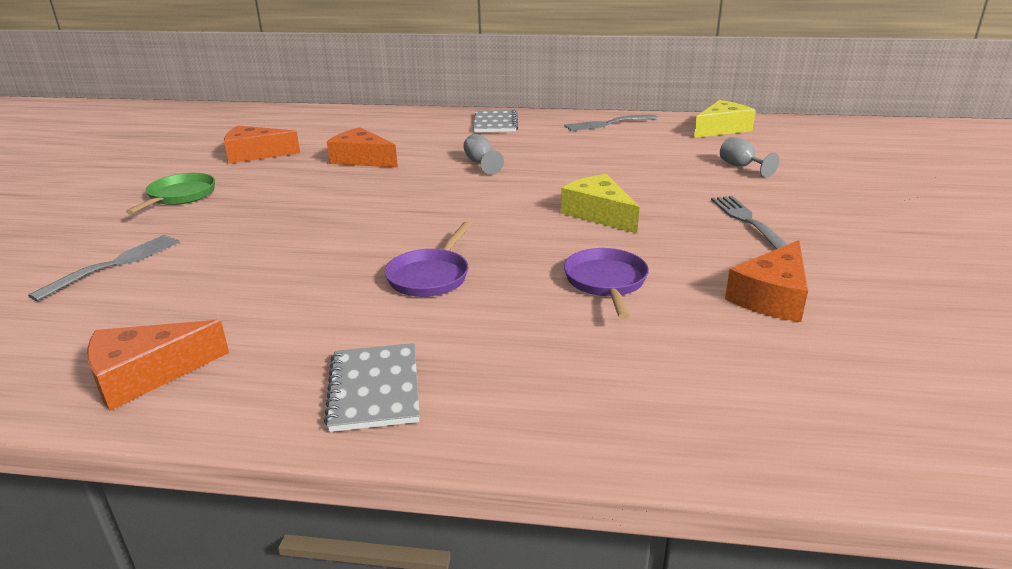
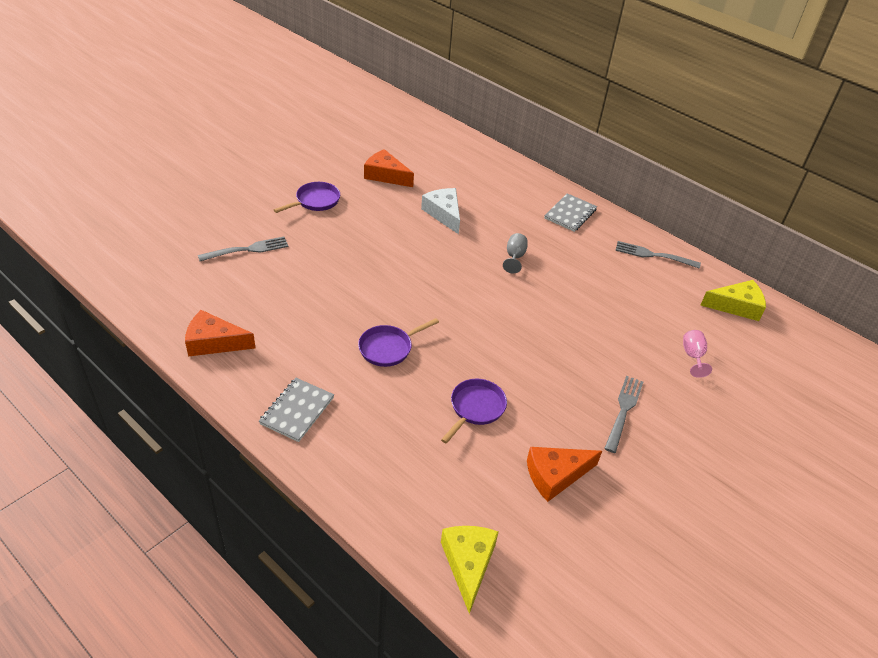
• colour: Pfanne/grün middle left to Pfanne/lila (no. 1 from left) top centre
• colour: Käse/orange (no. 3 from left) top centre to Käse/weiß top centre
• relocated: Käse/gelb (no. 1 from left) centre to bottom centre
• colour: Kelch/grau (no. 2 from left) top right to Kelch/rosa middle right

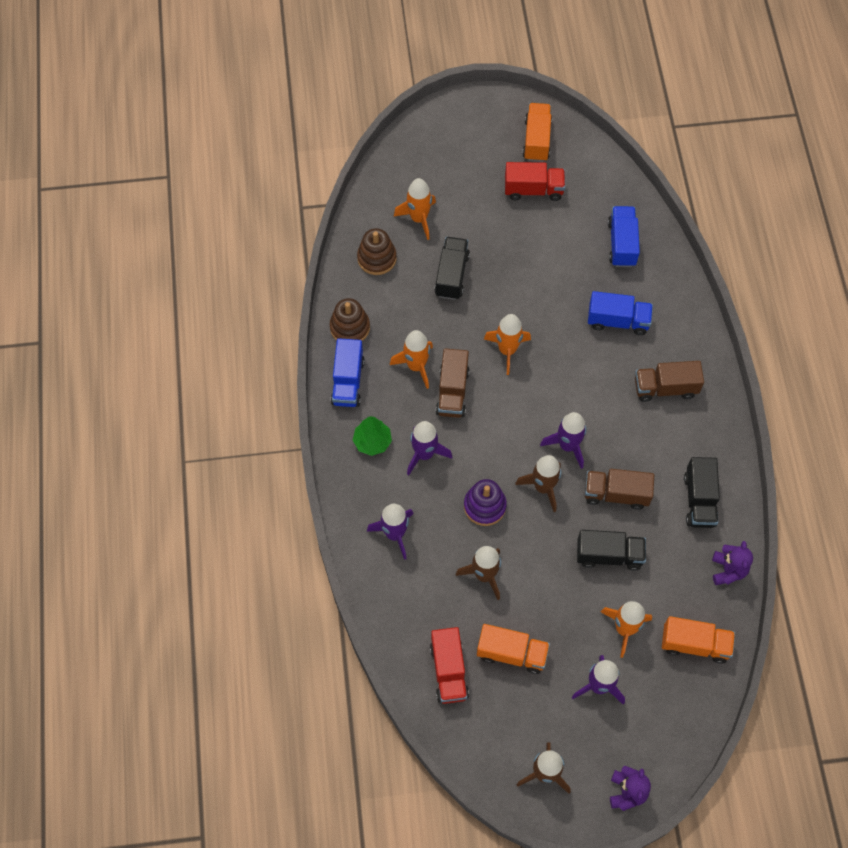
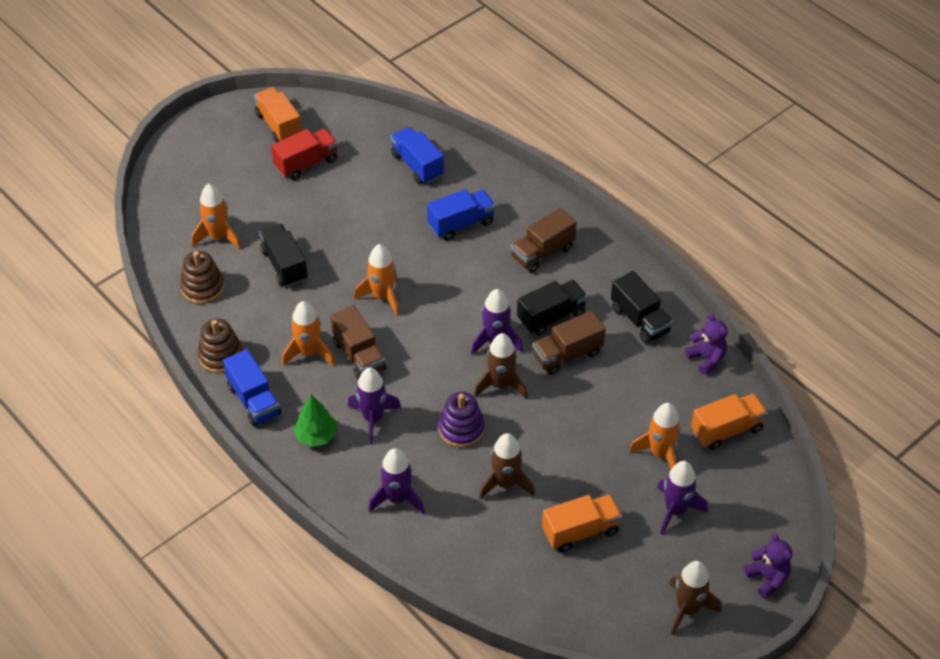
• missing: Lastwagen/rot (no. 1 from left) bottom centre
• relocated: Lastwagen/schwarz (no. 2 from left) middle right to centre

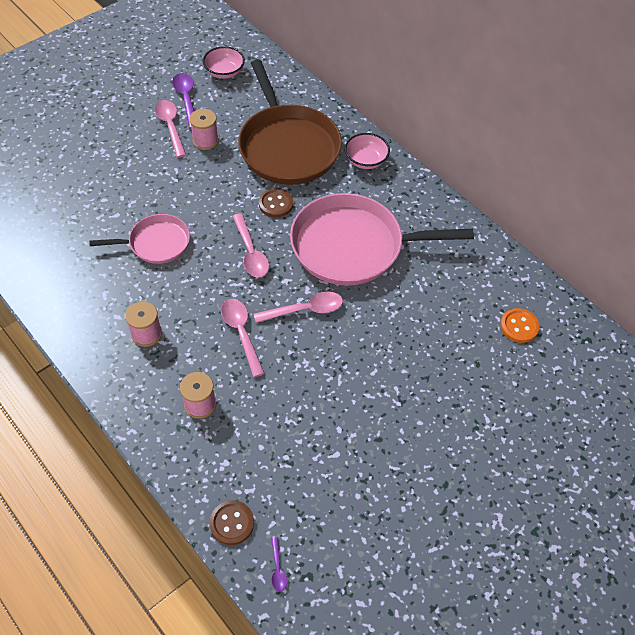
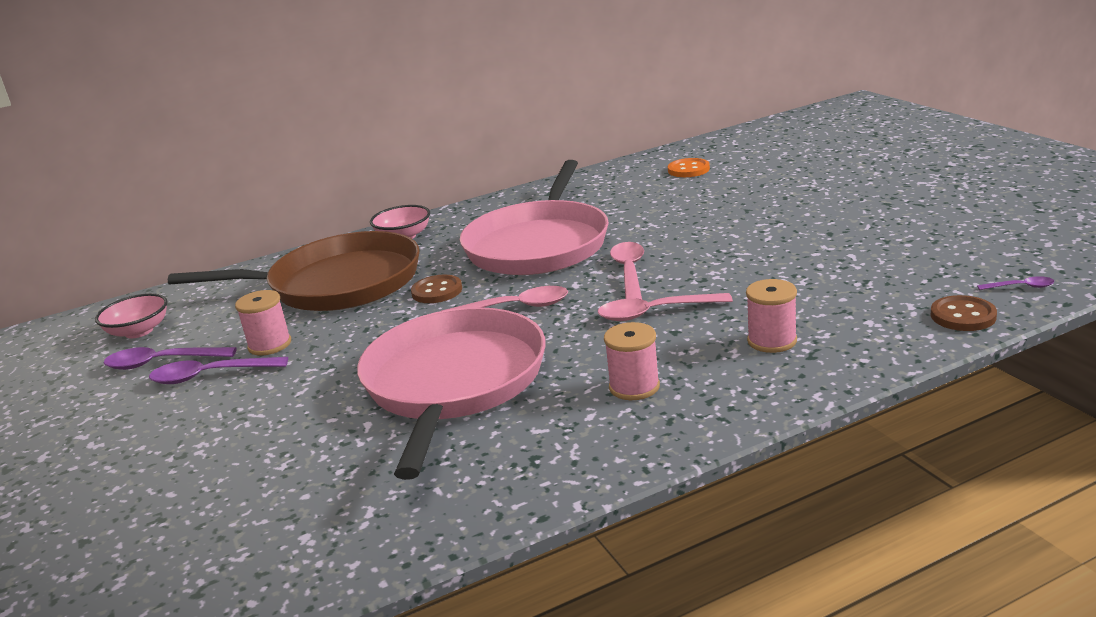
• size: Pfanne/rosa (no. 1 from left) middle left = centre x1.85
• colour: Löffel/rosa (no. 1 from left) top left to Löffel/lila (no. 2 from left) middle left

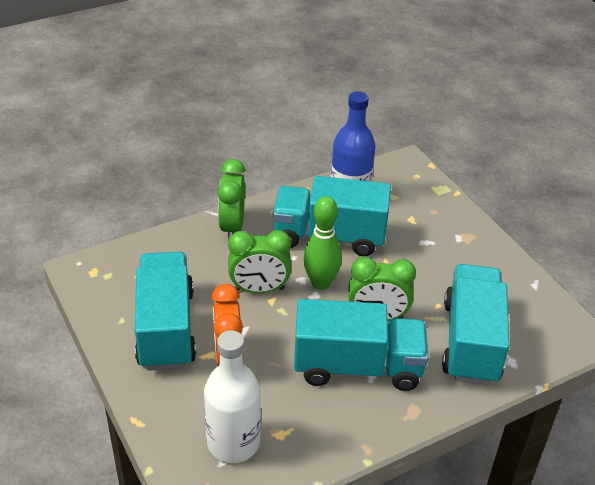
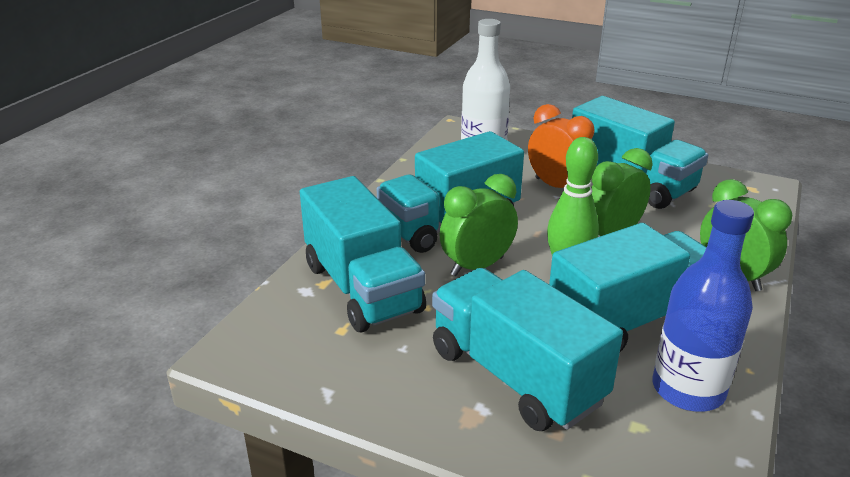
• appeared: Lastwagen/türkis (no. 3 from left) bottom centre

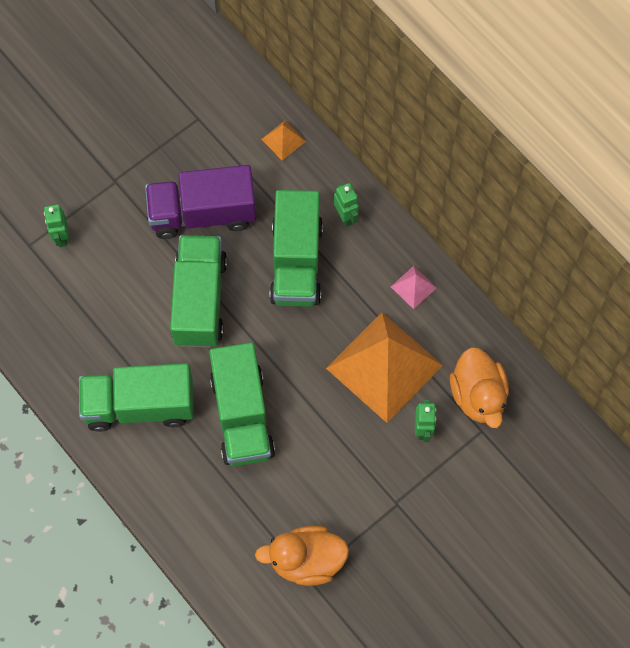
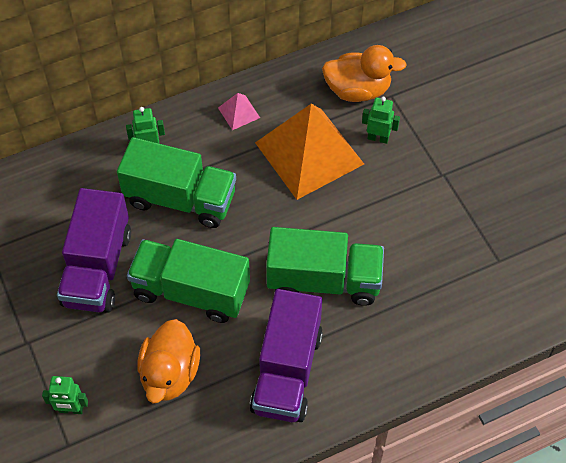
• colour: Lastwagen/grün (no. 1 from left) middle left to Lastwagen/lila (no. 2 from left) bottom centre
• relocated: Ente/orange (no. 1 from left) bottom centre to bottom left
• missing: Pyramide/orange (no. 1 from left) top centre

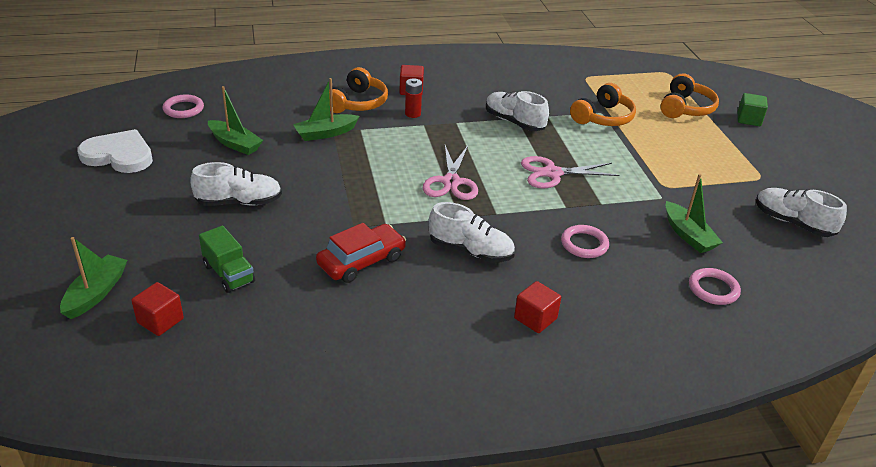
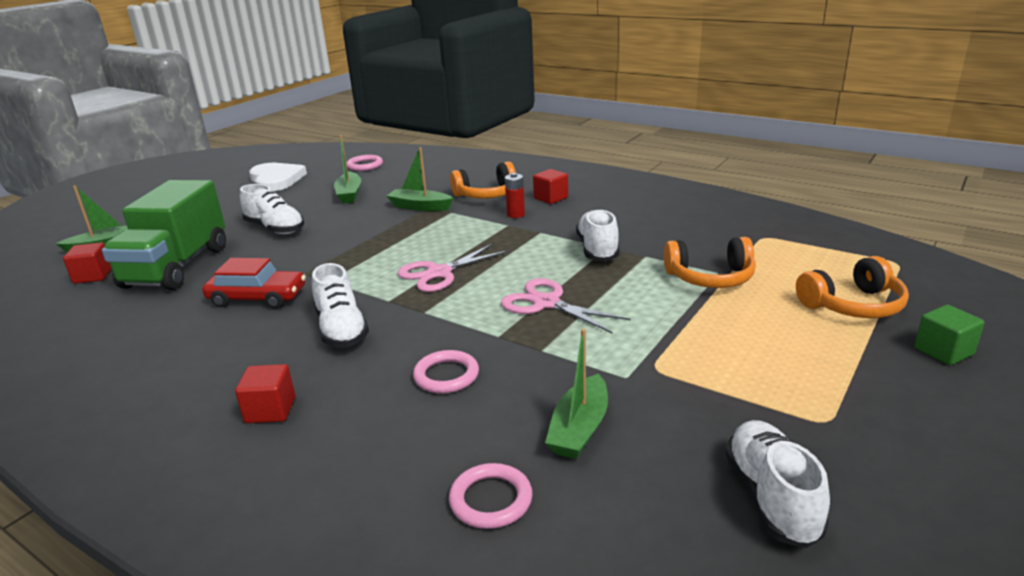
• size: Lastwagen/grün middle left = middle left x2.04

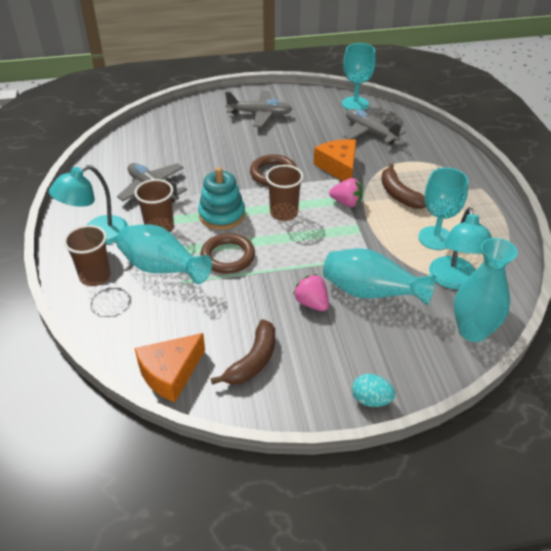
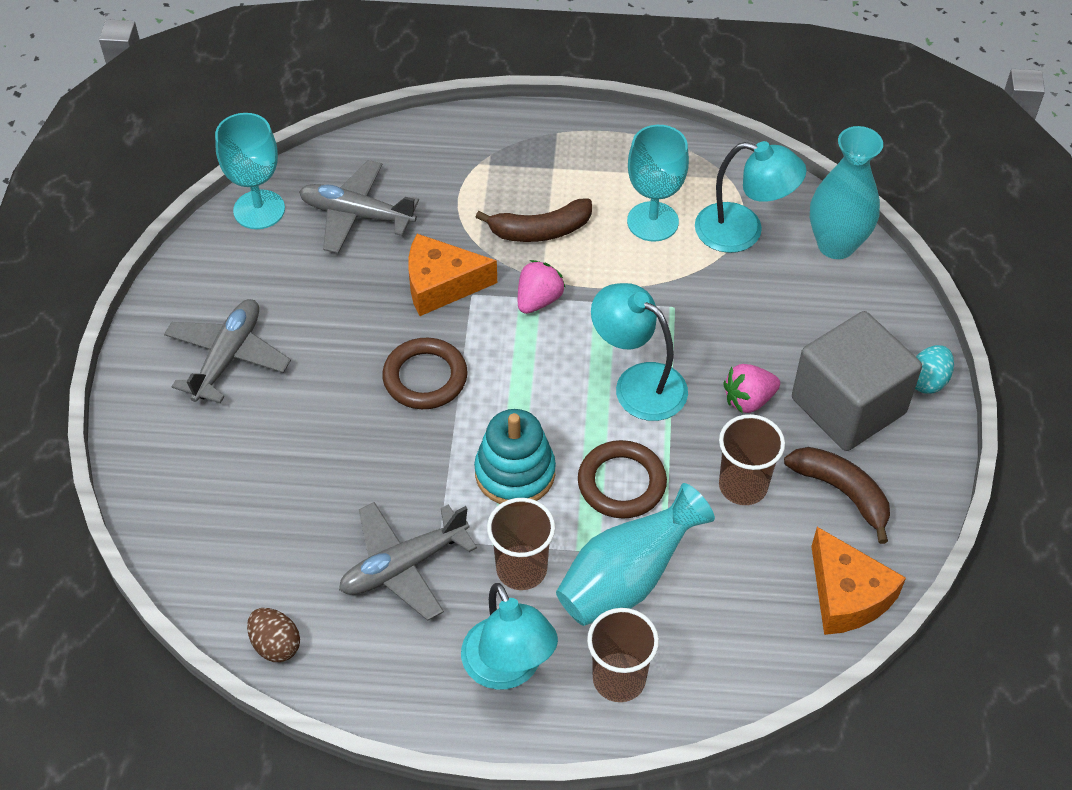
• relocated: Becher/braun (no. 3 from left) centre to middle right
• missing: Vase/türkis (no. 2 from left) middle right
• spun: Flugzeug/grau (no. 3 from left in the first image) top right = top centre 45 degrees clockwise
• appeared: Ei/braun bottom left
• appeared: Lampe/türkis (no. 2 from left) centre
• appeared: Kubus/grau middle right

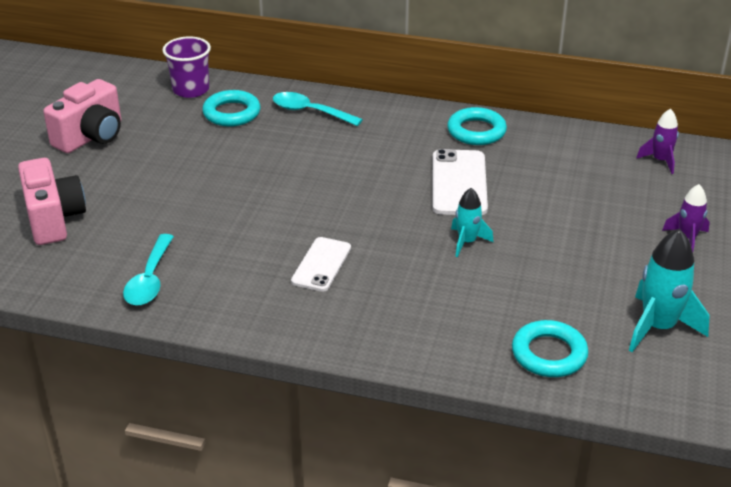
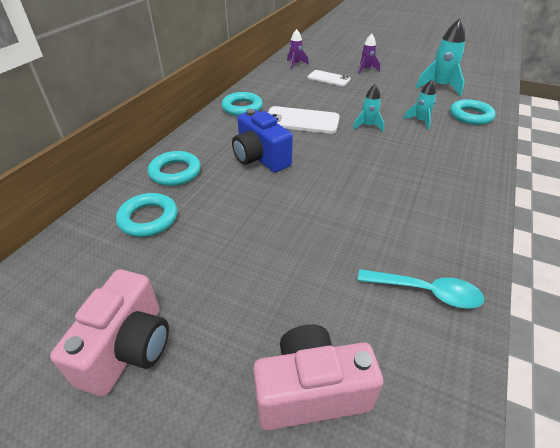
• spun: Kamera/rosa (no. 2 from left in the first image) top left = bottom left 60 degrees clockwise
• missing: Becher/lila top left
• exchanged: Löffel/türkis (no. 2 from left) top centre to Ring/türkis (no. 2 from left) middle left
• relocated: Handy/weiß (no. 1 from left in the first image) centre to Handy/weiß (no. 2 from left) top centre
• appeared: Kamera/blau top centre
• appeared: Rakete/türkis (no. 2 from left) top right

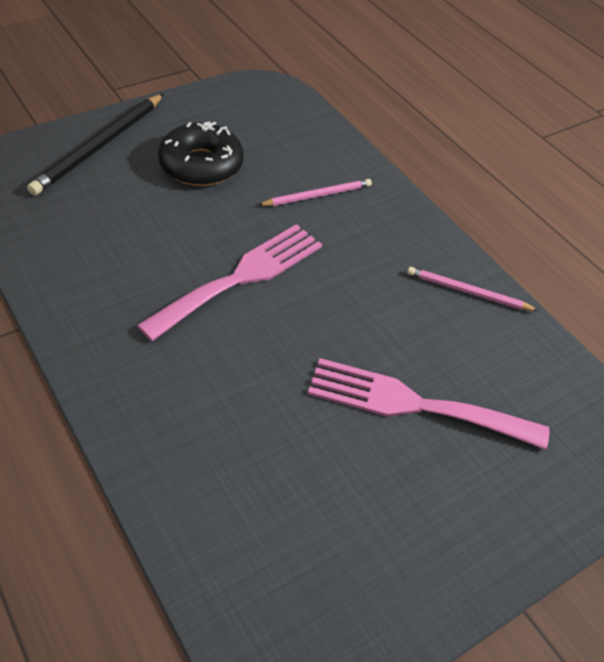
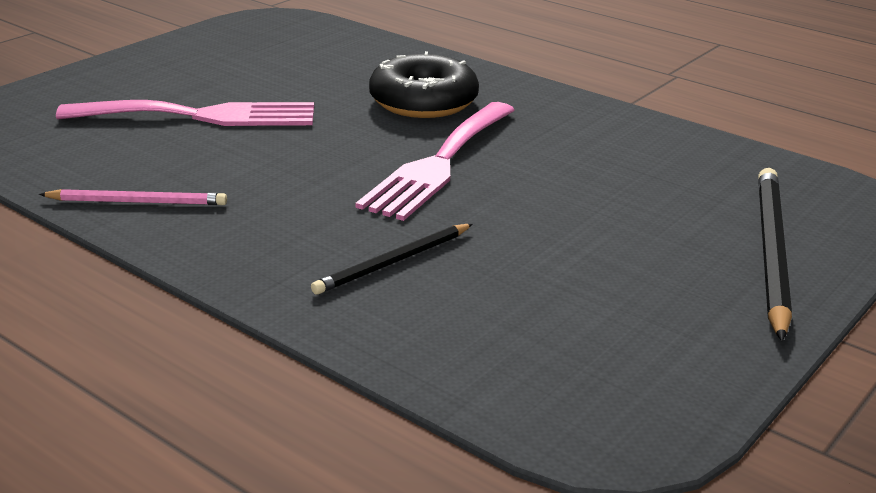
• relocated: Donut/schwarz top left to top centre
• colour: Bleistift/rosa (no. 1 from left) top centre to Bleistift/schwarz (no. 1 from left) centre

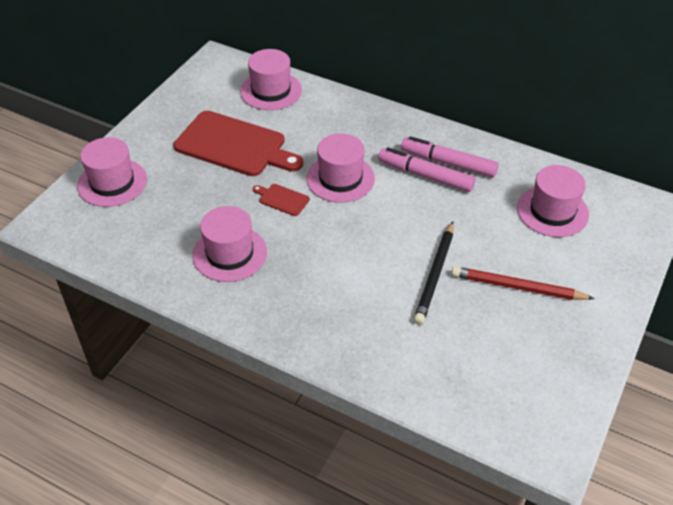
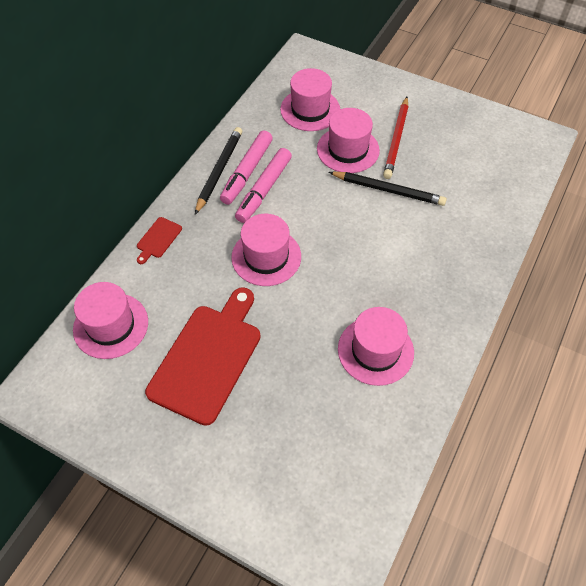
• relocated: Hut/rosa (no. 1 from left in the first image) middle left to Hut/rosa (no. 4 from left) top centre
• relocated: Schneidebrett/rot (no. 2 from left in the first image) centre to Schneidebrett/rot (no. 1 from left) middle left
• appeared: Bleistift/schwarz (no. 1 from left) top centre

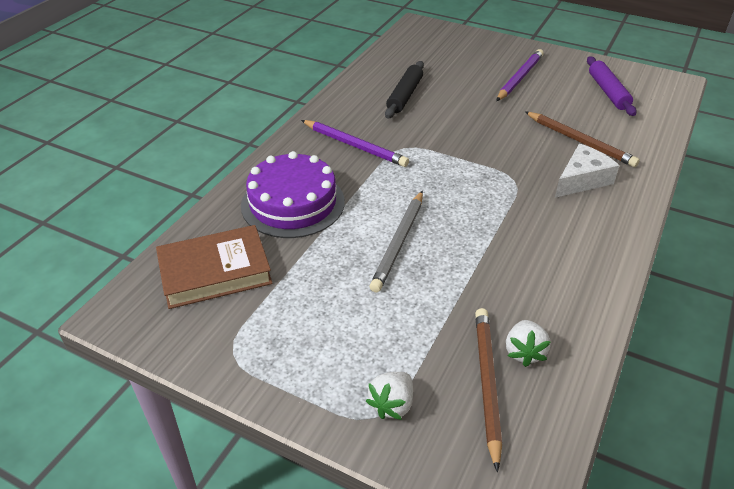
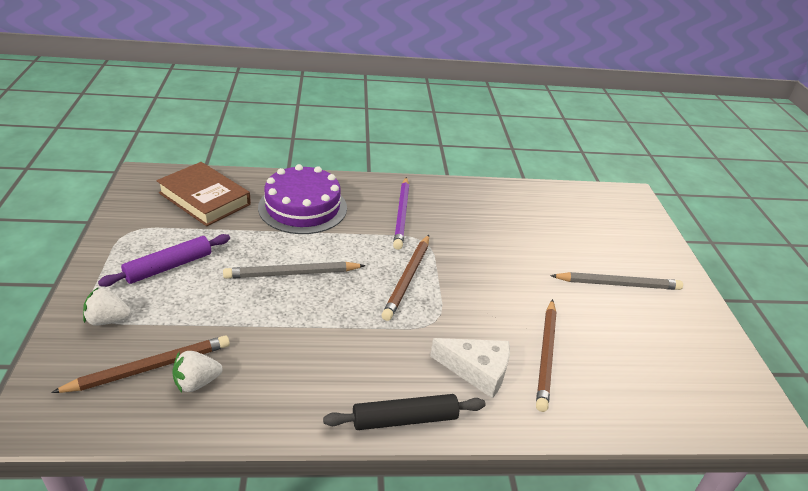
• relocated: Nudelholz/schwarz top centre to bottom centre
• colour: Bleistift/lila (no. 2 from left) top right to Bleistift/grau (no. 2 from left) middle right
• relocated: Nudelholz/lila top right to middle left
• appeared: Bleistift/braun (no. 2 from left) centre

